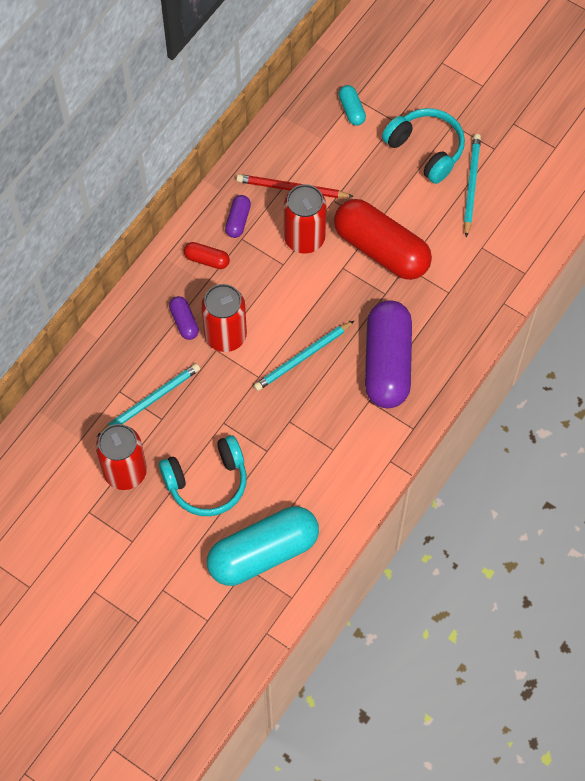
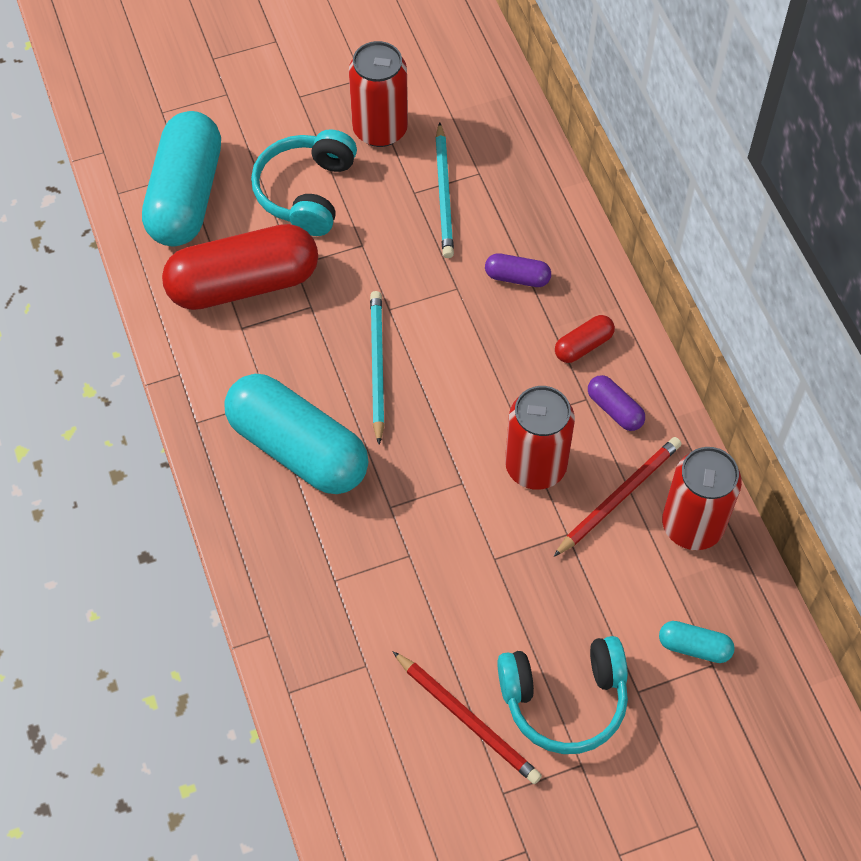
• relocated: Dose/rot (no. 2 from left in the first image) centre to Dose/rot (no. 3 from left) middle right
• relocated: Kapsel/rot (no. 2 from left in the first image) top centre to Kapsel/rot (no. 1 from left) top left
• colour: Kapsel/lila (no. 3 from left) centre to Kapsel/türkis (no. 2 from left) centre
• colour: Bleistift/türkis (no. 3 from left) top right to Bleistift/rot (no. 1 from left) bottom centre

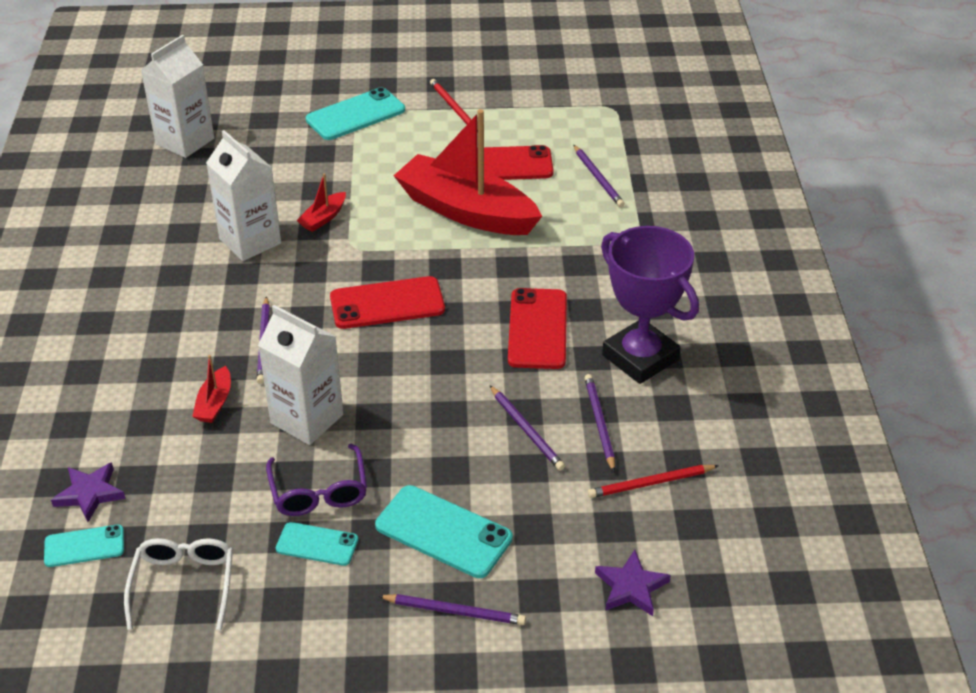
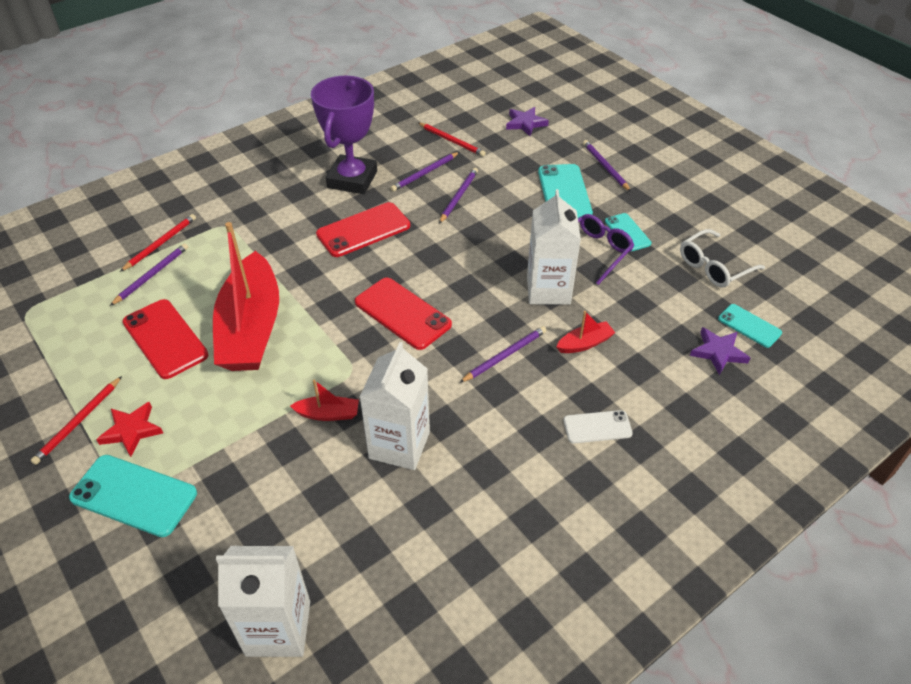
• appeared: Stern/rot middle left
• appeared: Bleistift/rot (no. 2 from left) middle left
• appeared: Handy/weiß centre

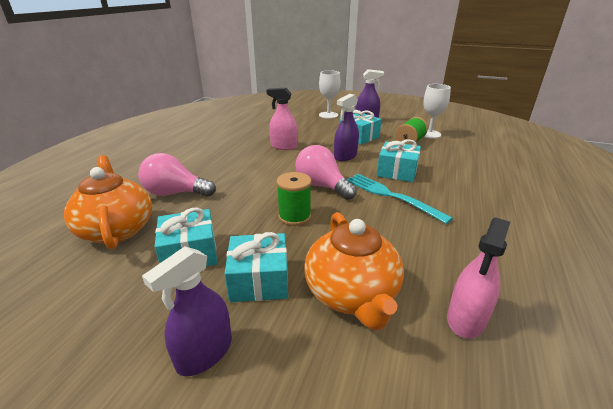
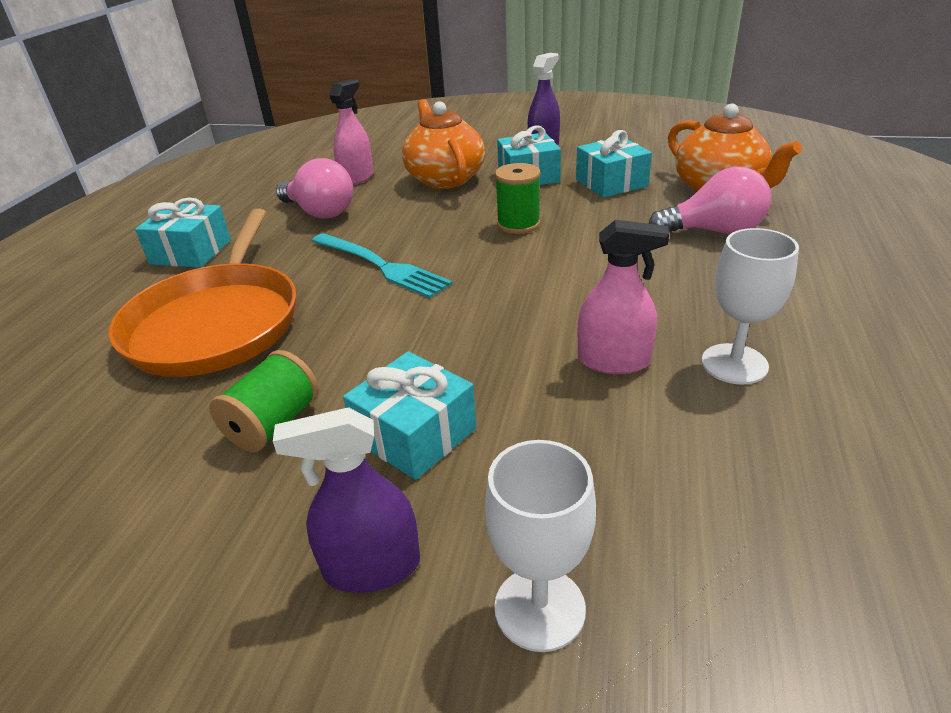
• relocated: Glühbirne/rosa (no. 2 from left in the first image) centre to Glühbirne/rosa (no. 1 from left) top left
• missing: Sprühflasche/lila (no. 2 from left) top centre
• relocated: Geschenk/türkis (no. 4 from left in the first image) centre to Geschenk/türkis (no. 1 from left) top left
• relocated: Kelch/weiß (no. 2 from left) top right to middle right
• appeared: Pfanne/orange middle left

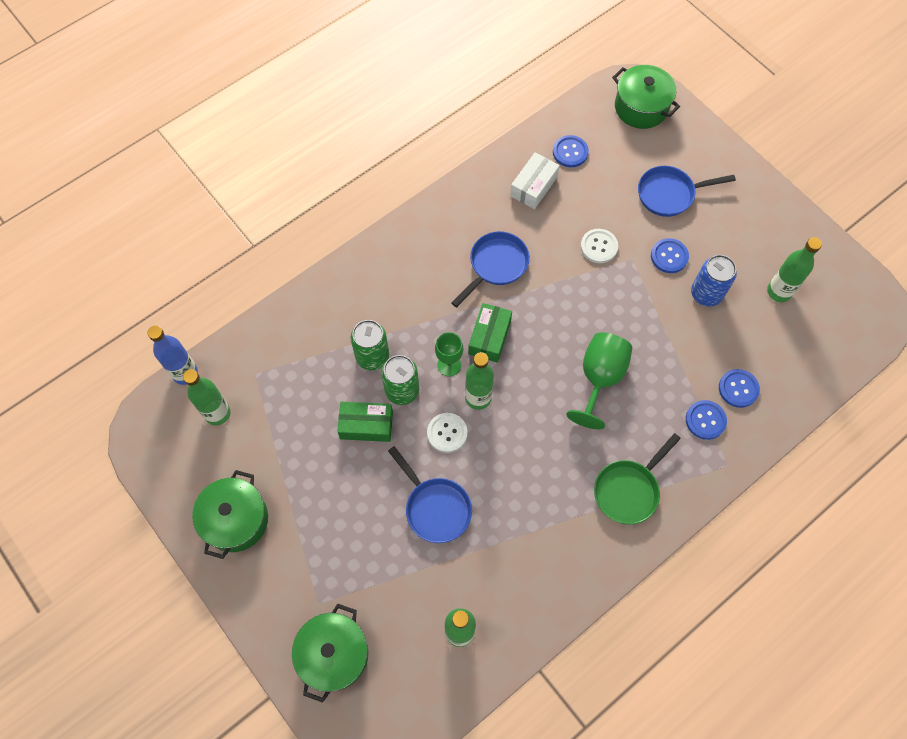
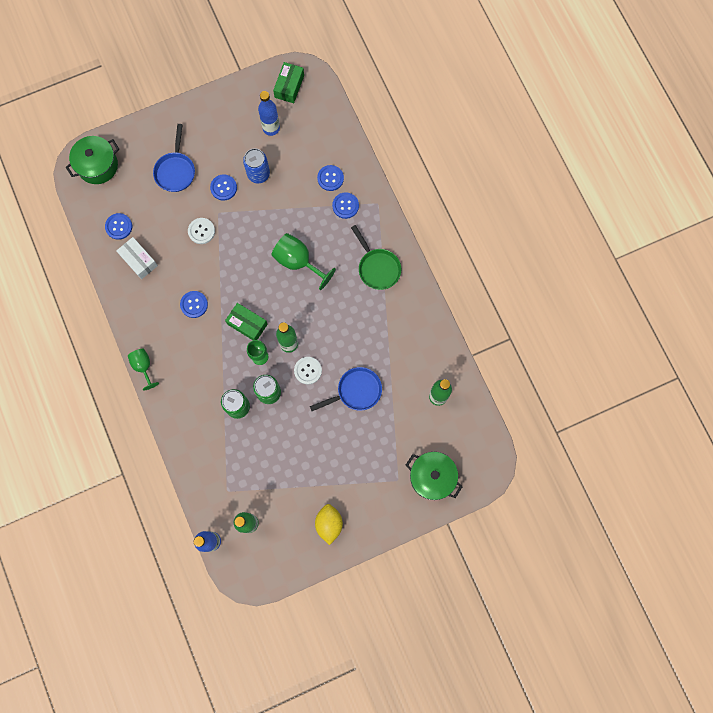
• exchanged: Kochtopf/grün (no. 1 from left) bottom left to Zitrone/gelb bottom centre
• relocated: Schachtel/grün (no. 1 from left in the first image) centre to Schachtel/grün (no. 2 from left) top centre
• exchanged: Pfanne/blau (no. 2 from left) centre to Knopf/blau (no. 2 from left) middle left
• colour: Flasche/grün (no. 4 from left) middle right to Flasche/blau (no. 2 from left) top centre
• appeared: Kelch/grün (no. 1 from left) middle left

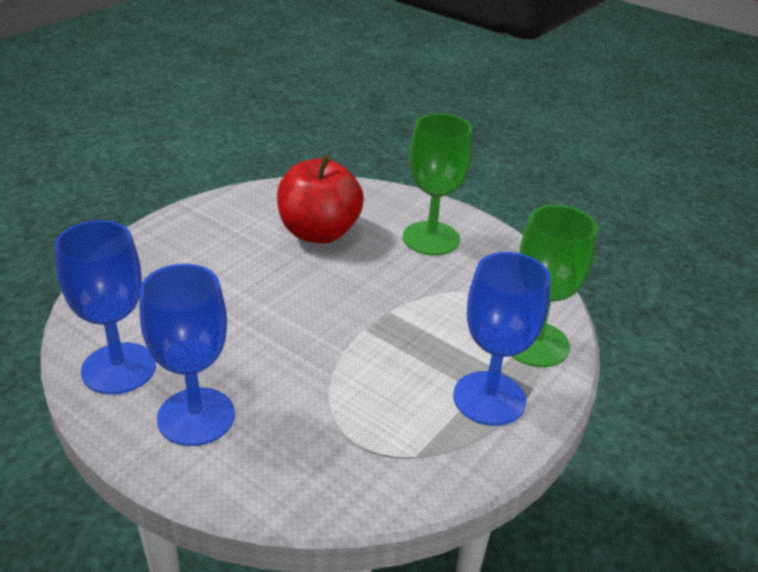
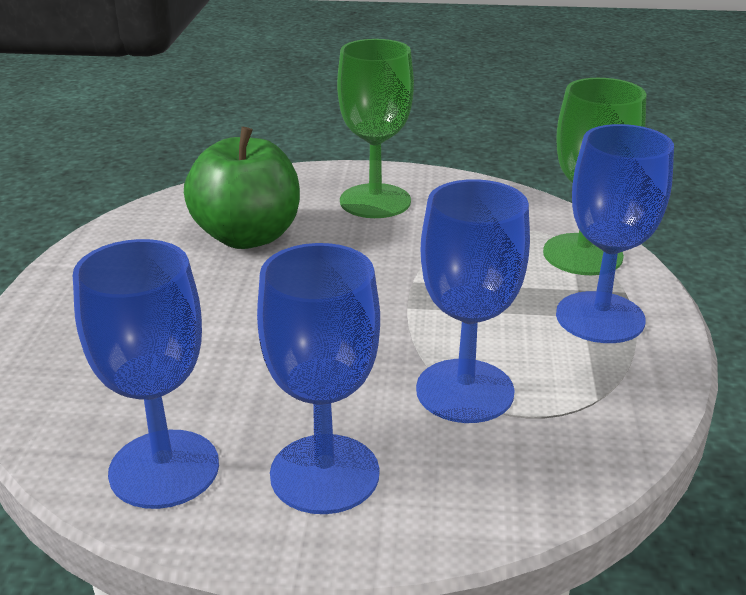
• colour: Apfel/rot centre to Apfel/grün top left
• appeared: Kelch/blau (no. 3 from left) centre

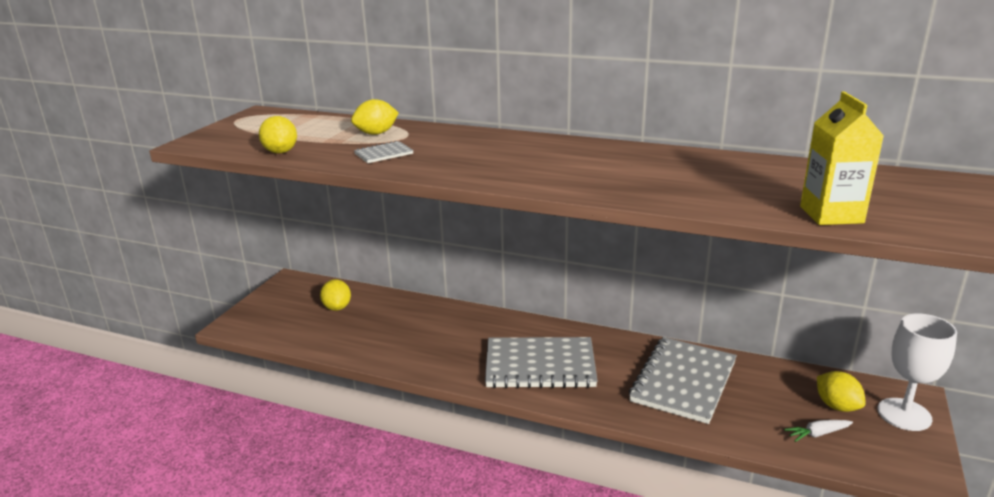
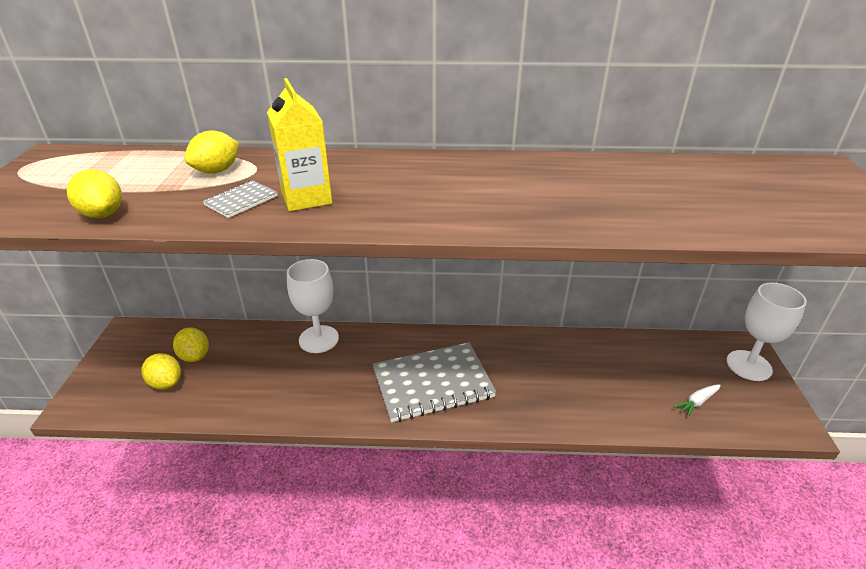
• missing: Notizbuch/grau (no. 3 from left) bottom right
• relocated: Getränkekarton/gelb top right to top centre
• relocated: Zitrone/gelb (no. 4 from left in the first image) bottom right to Zitrone/gelb (no. 2 from left) middle left
• appeared: Kelch/weiß (no. 1 from left) centre

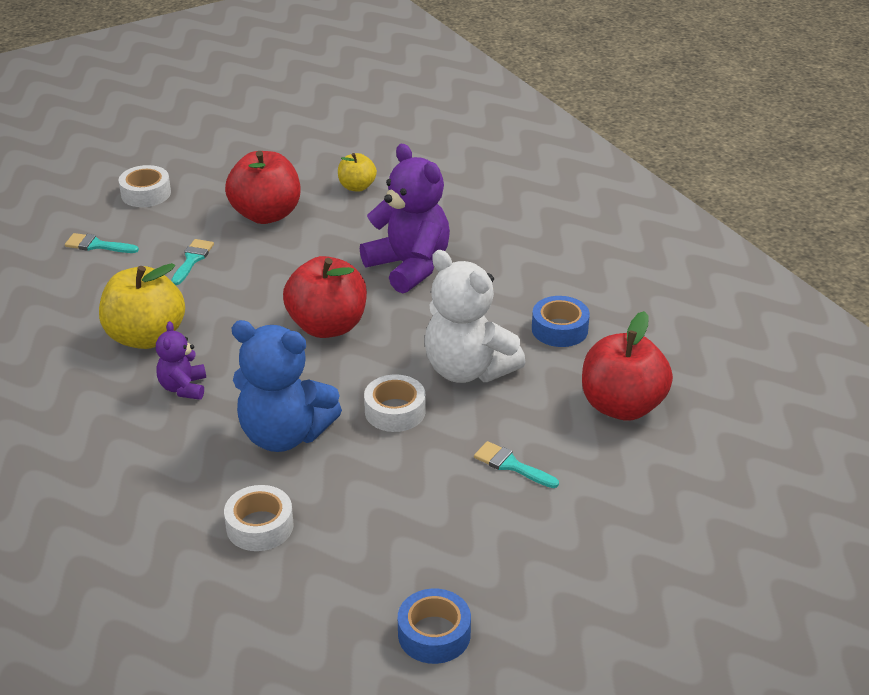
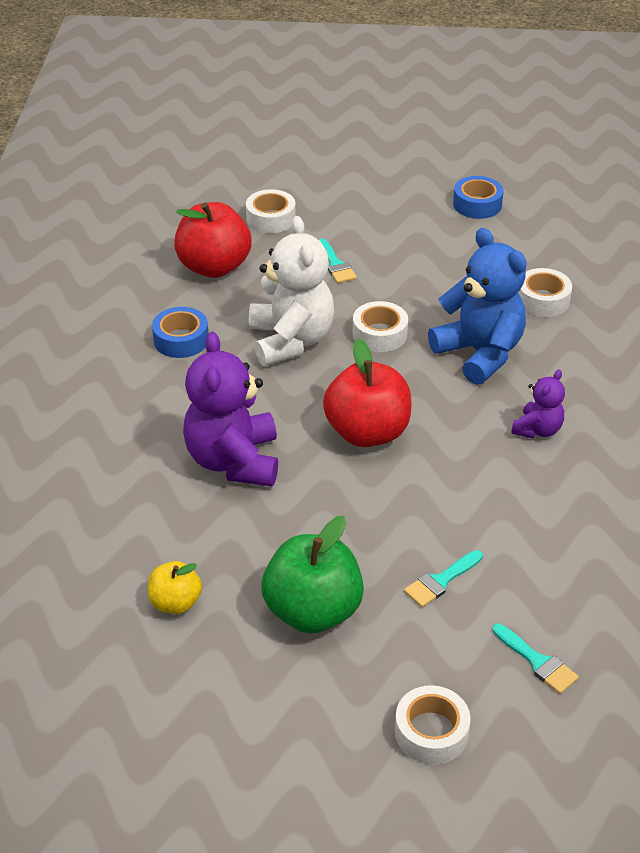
• missing: Apfel/gelb (no. 1 from left) middle left
• colour: Apfel/rot (no. 1 from left) top left to Apfel/grün bottom centre
• appeared: Klebeband/weiß (no. 1 from left) top centre

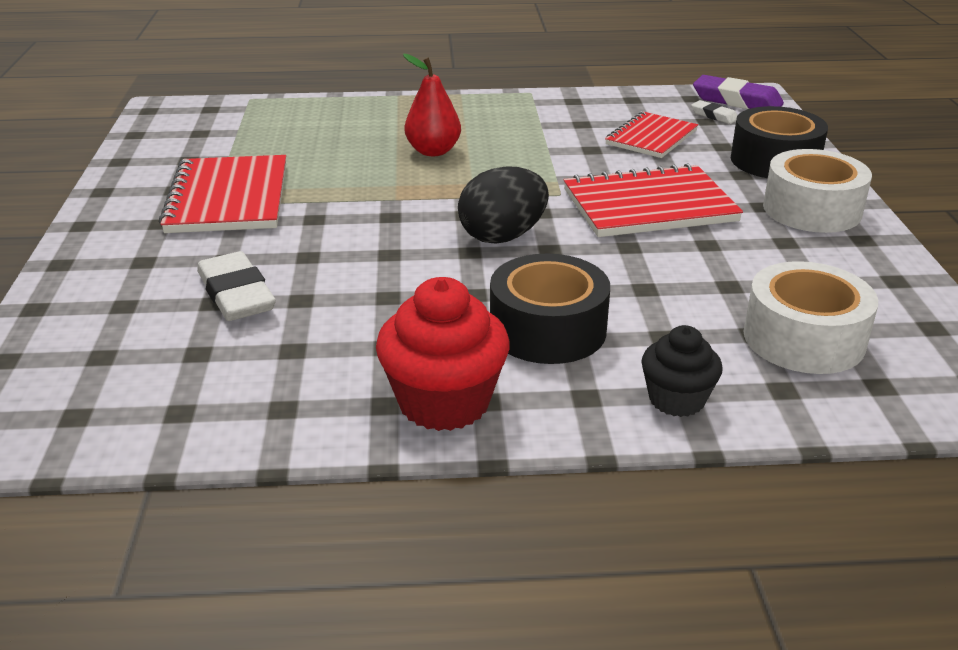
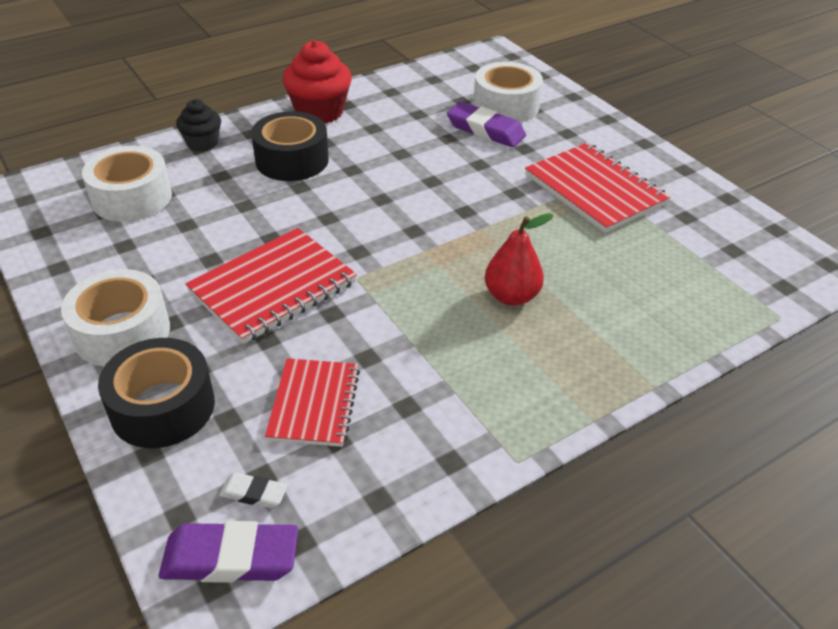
• colour: Radiergummi/weiß (no. 1 from left) middle left to Radiergummi/lila (no. 2 from left) top centre
• missing: Ei/schwarz top centre
• appeared: Klebeband/weiß (no. 3 from left) top centre

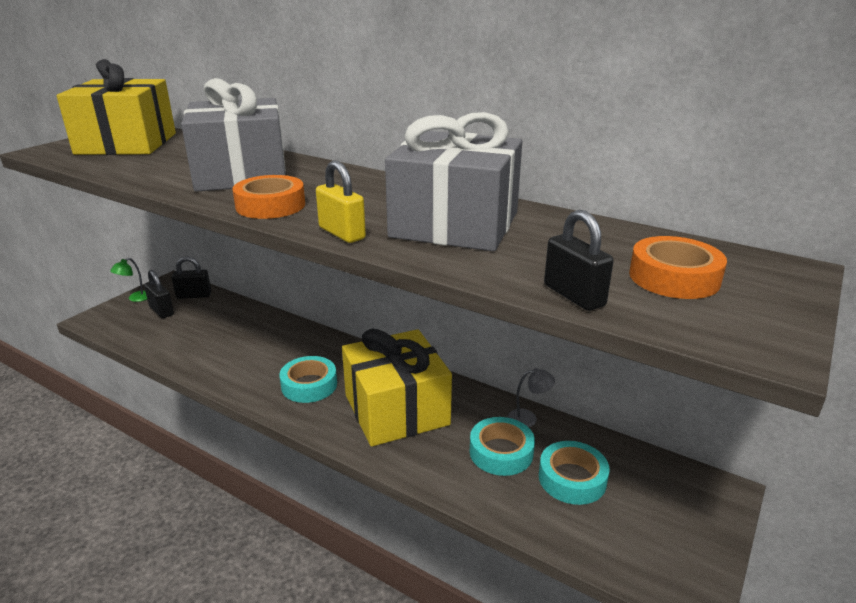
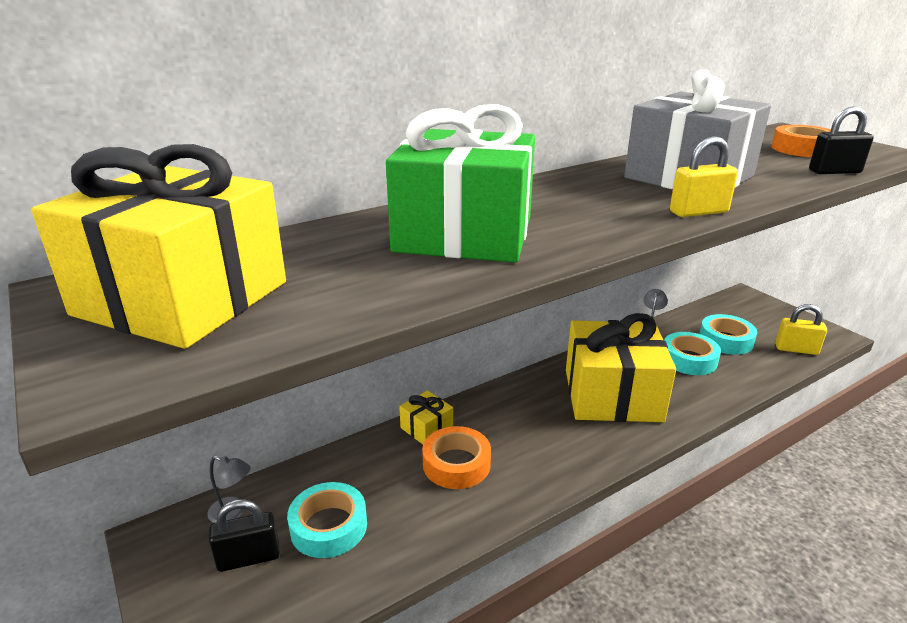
• missing: Lampe/grün middle left
• exchanged: Vorhängeschloss/schwarz (no. 2 from left) middle left to Lampe/grau (no. 1 from left) bottom left
• colour: Geschenk/grau (no. 1 from left) top left to Geschenk/grün top centre
• relocated: Klebeband/orange (no. 1 from left) top left to bottom centre
• relocated: Klebeband/türkis (no. 1 from left) centre to bottom centre
• appeared: Geschenk/gelb (no. 2 from left) bottom centre
• appeared: Vorhängeschloss/gelb (no. 2 from left) middle right

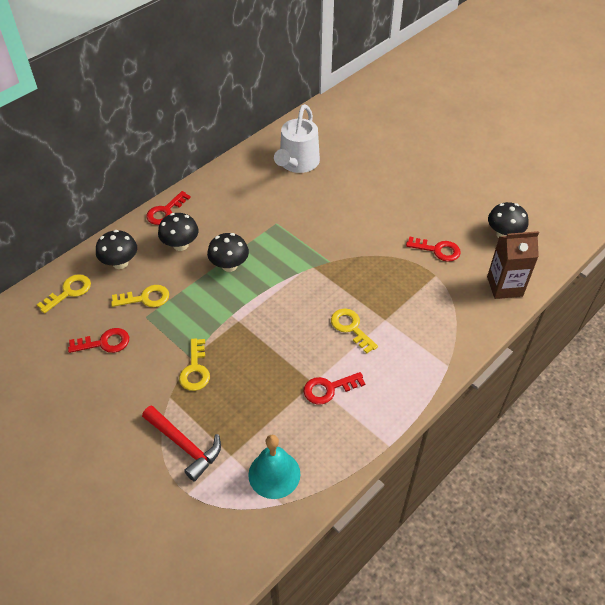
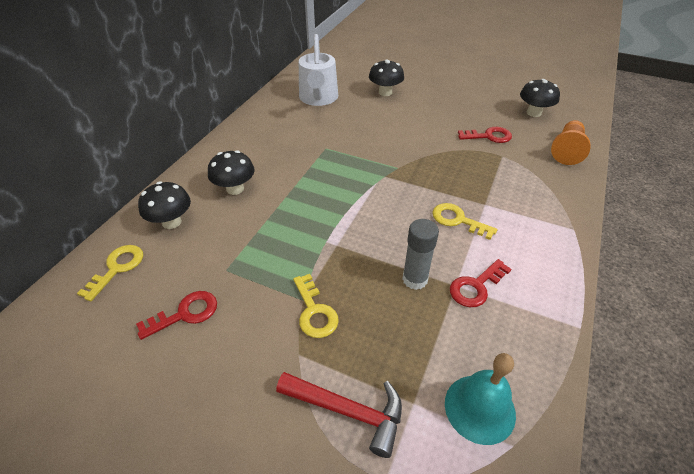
• missing: Schlüssel/gelb (no. 2 from left) middle left
• missing: Schlüssel/rot (no. 2 from left) middle left
• relocated: Pilz/schwarz (no. 3 from left) centre to top centre
• exchanged: Getränkekarton/braun middle right to Bauer/orange top right
• appeared: Klebestift/grau centre

